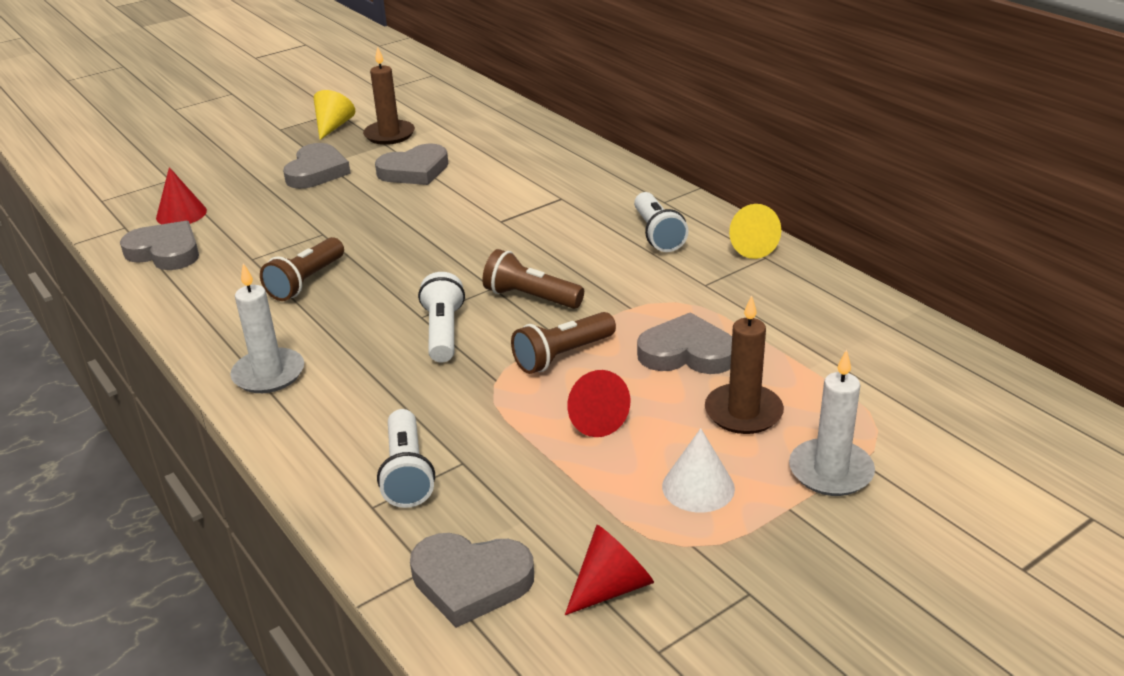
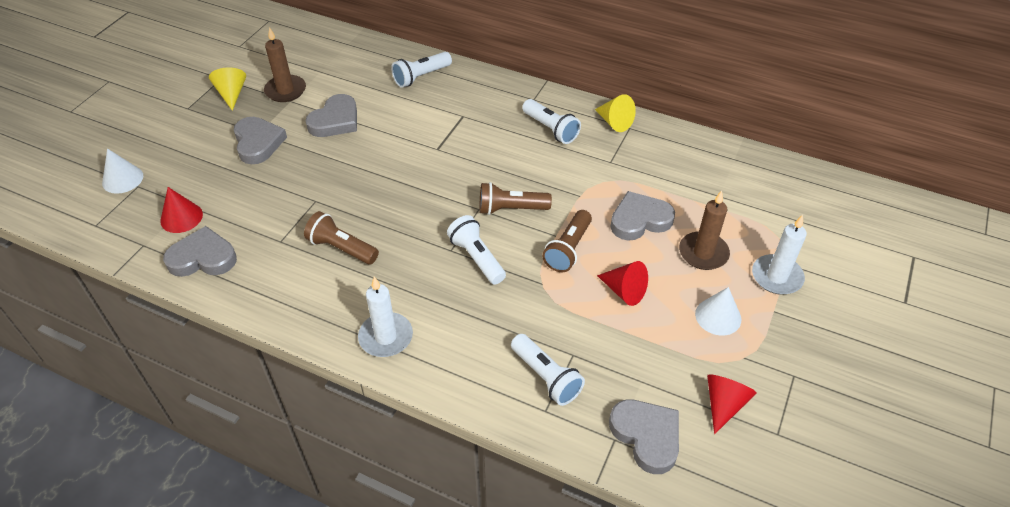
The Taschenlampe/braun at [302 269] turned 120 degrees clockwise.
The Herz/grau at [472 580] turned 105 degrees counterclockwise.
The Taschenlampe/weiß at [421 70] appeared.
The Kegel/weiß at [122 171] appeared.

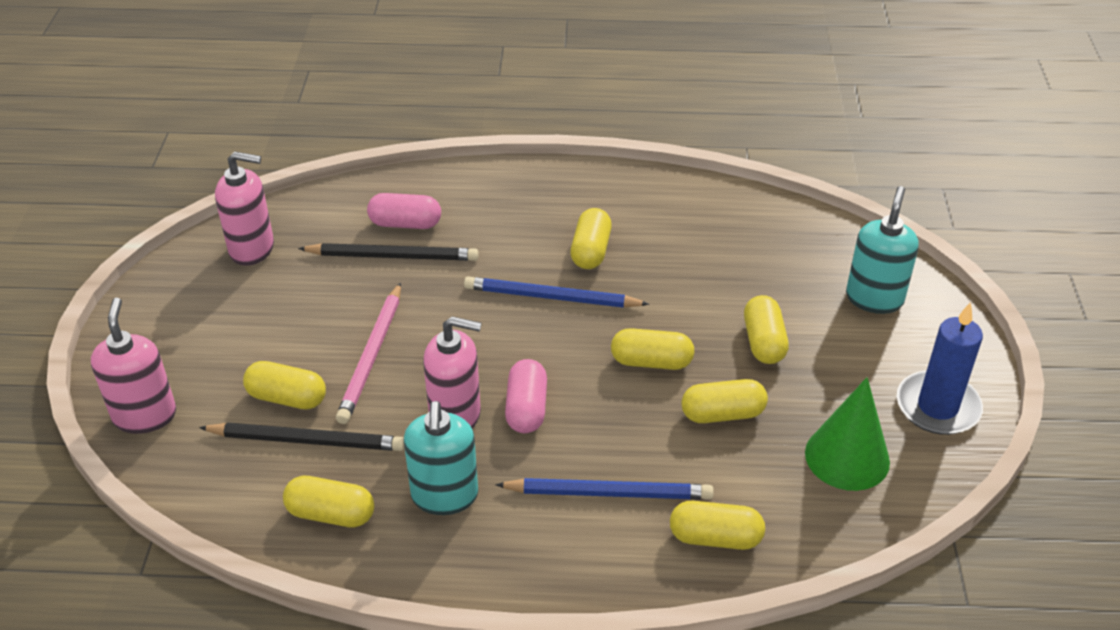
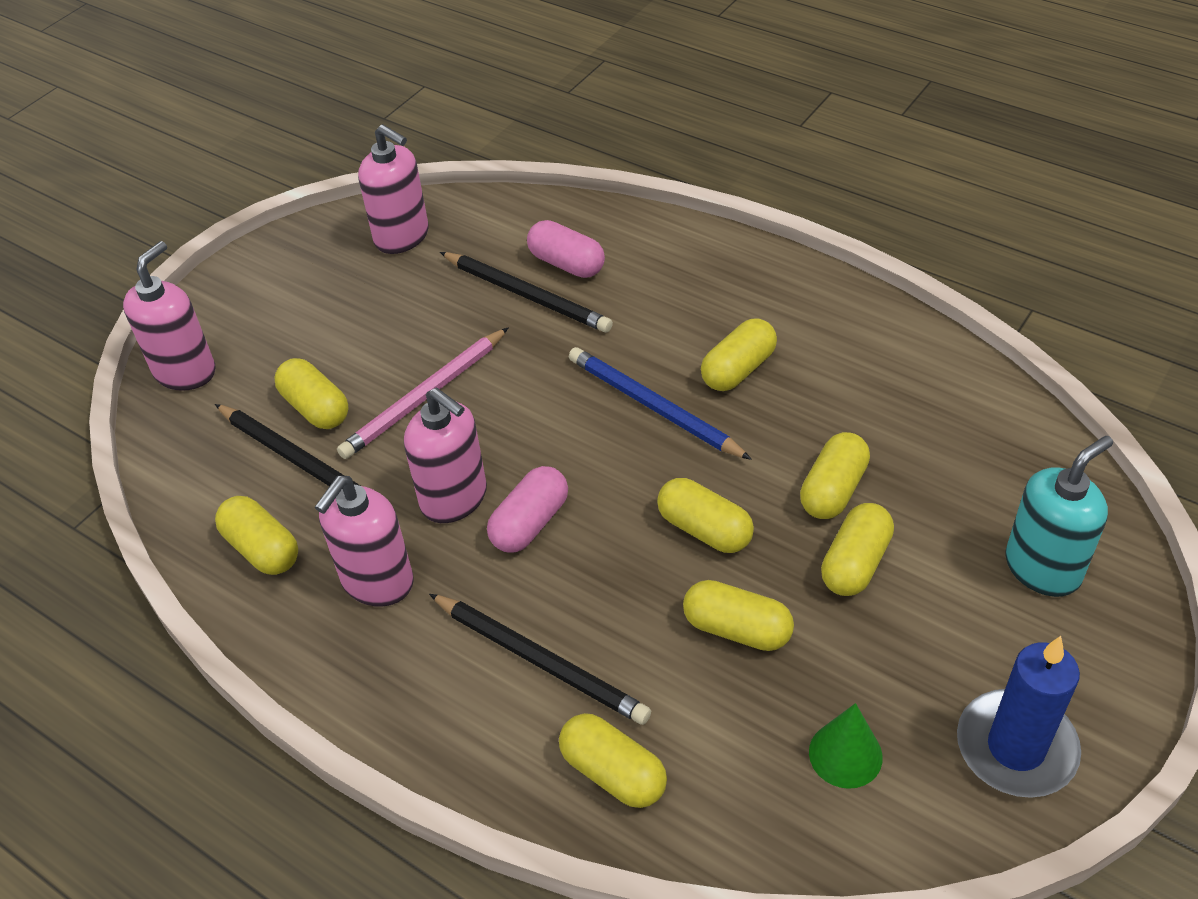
The Kegel/grün at [847 434] changed to 0.64 times the size.
The Seifenspender/türkis at [441 458] became the Seifenspender/rosa at [364 541].
The Bleistift/blau at [604 489] became the Bleistift/schwarz at [540 659].
The Kapsel/gelb at [835 475] appeared.

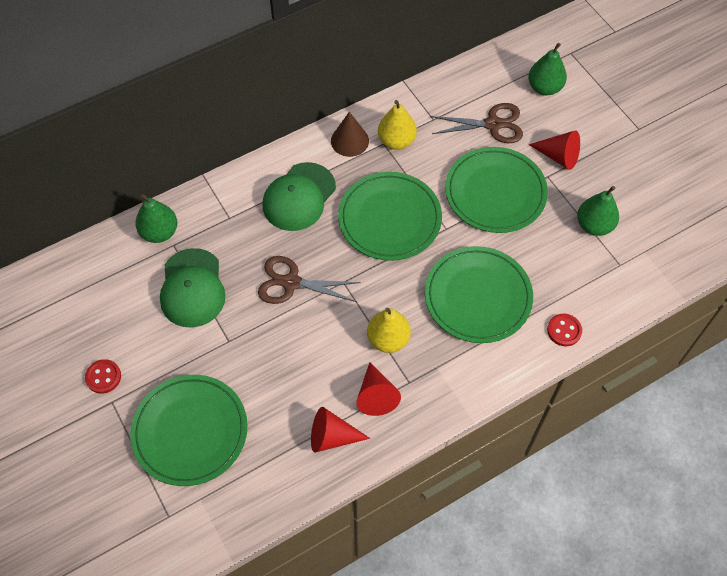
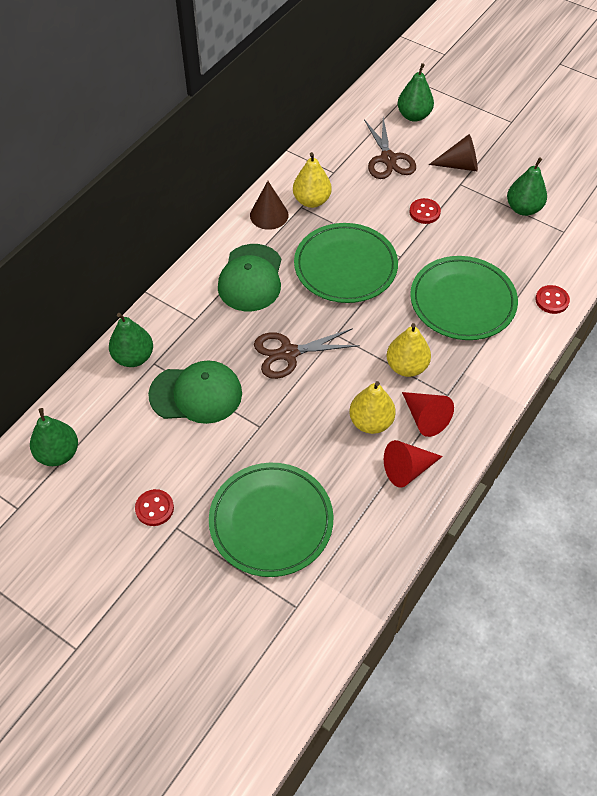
The Schere/braun at [477 123] turned 105 degrees clockwise.
The Kegel/rot at [554 150] became the Kegel/braun at [453 152].
The Teller/grün at [496 190] was replaced by the Knopf/rot at [425 211].
The Kappe/grün at [193 287] turned 60 degrees counterclockwise.
The Birne/gelb at [372 407] appeared.
The Birne/grün at [54 437] appeared.

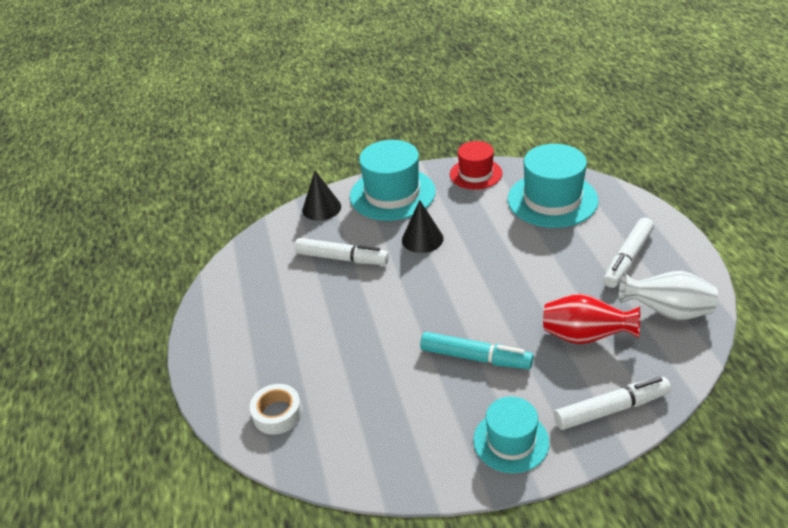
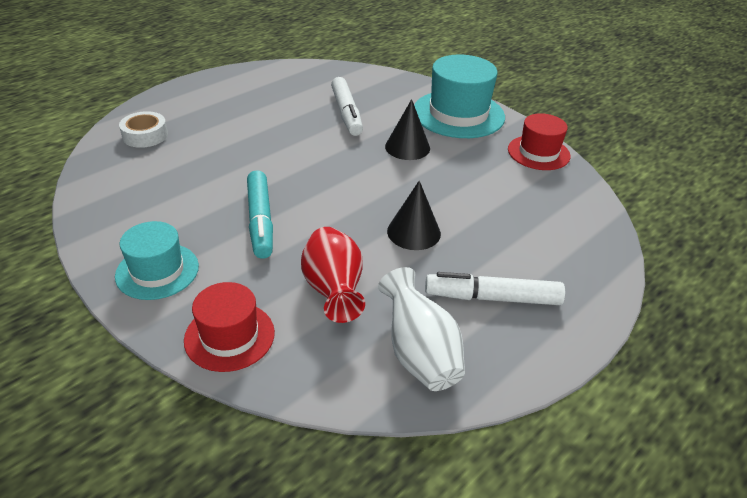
The Hut/türkis at [553 186] disappeared.
The Kegel/schwarz moved from [321 196] to [414 215].
The Filzstift/weiß at [612 403] was replaced by the Hut/rot at [229 327].

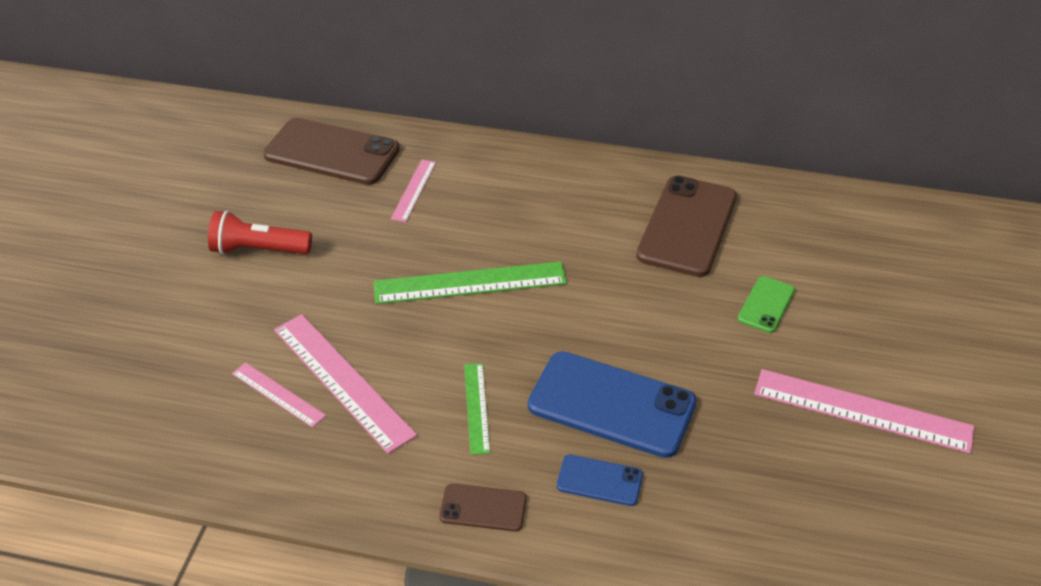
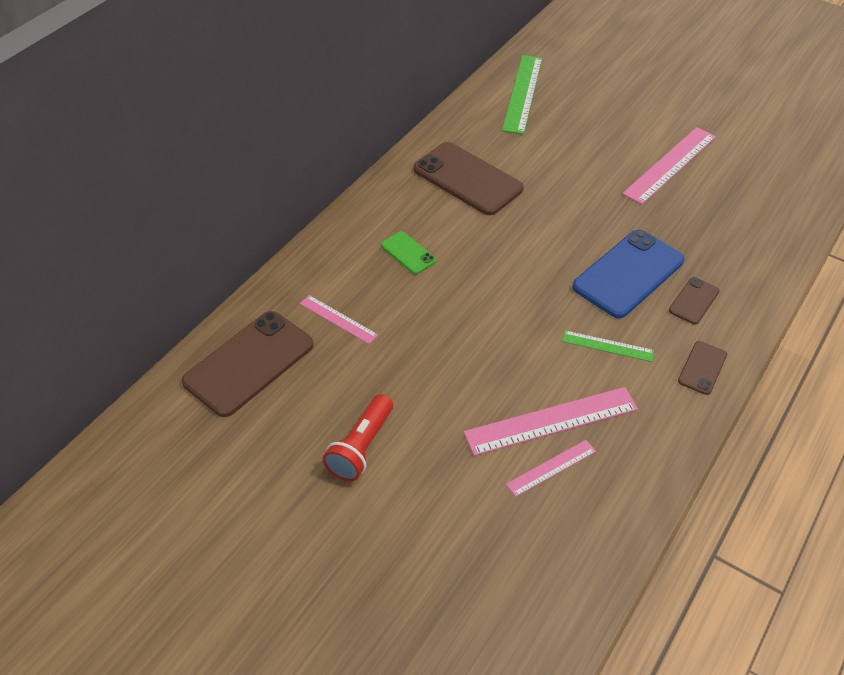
The Lineal/grün moved from [470 282] to [522 94].
The Handy/grün moved from [766 304] to [408 252].
The Handy/blau at [600 480] became the Handy/braun at [694 300].

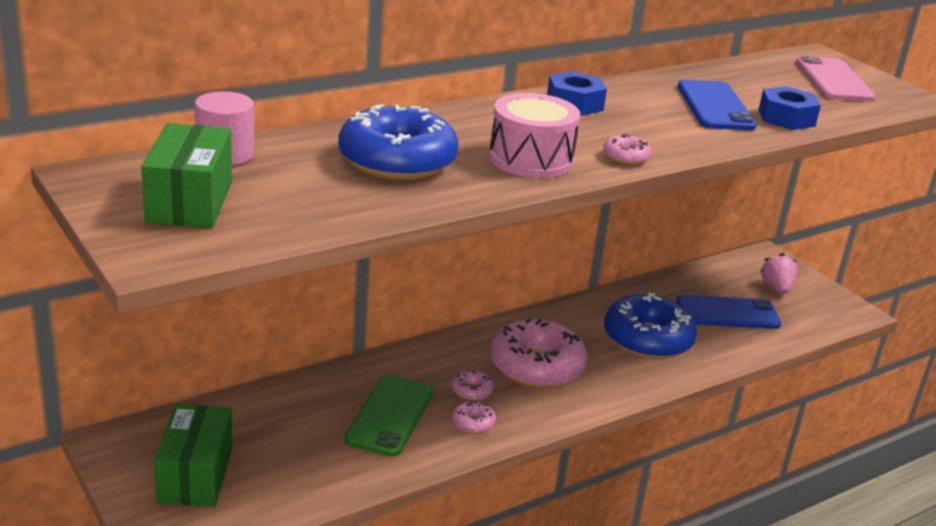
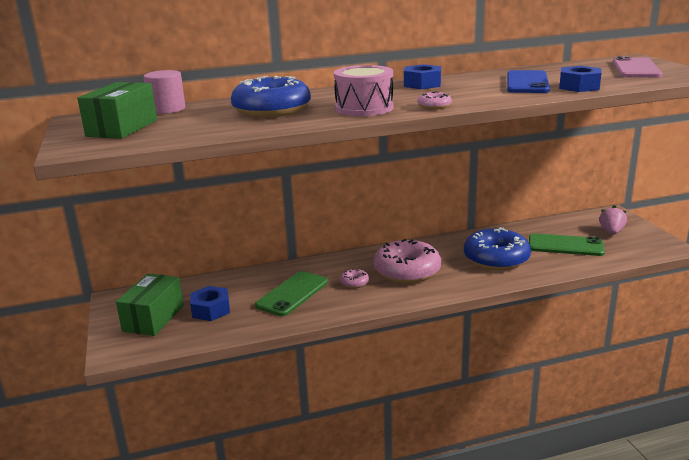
The Handy/blau at [728 312] became the Handy/grün at [567 244].
The Donut/rosa at [474 417] disappeared.
The Sechskantmutter/blau at [210 303] appeared.

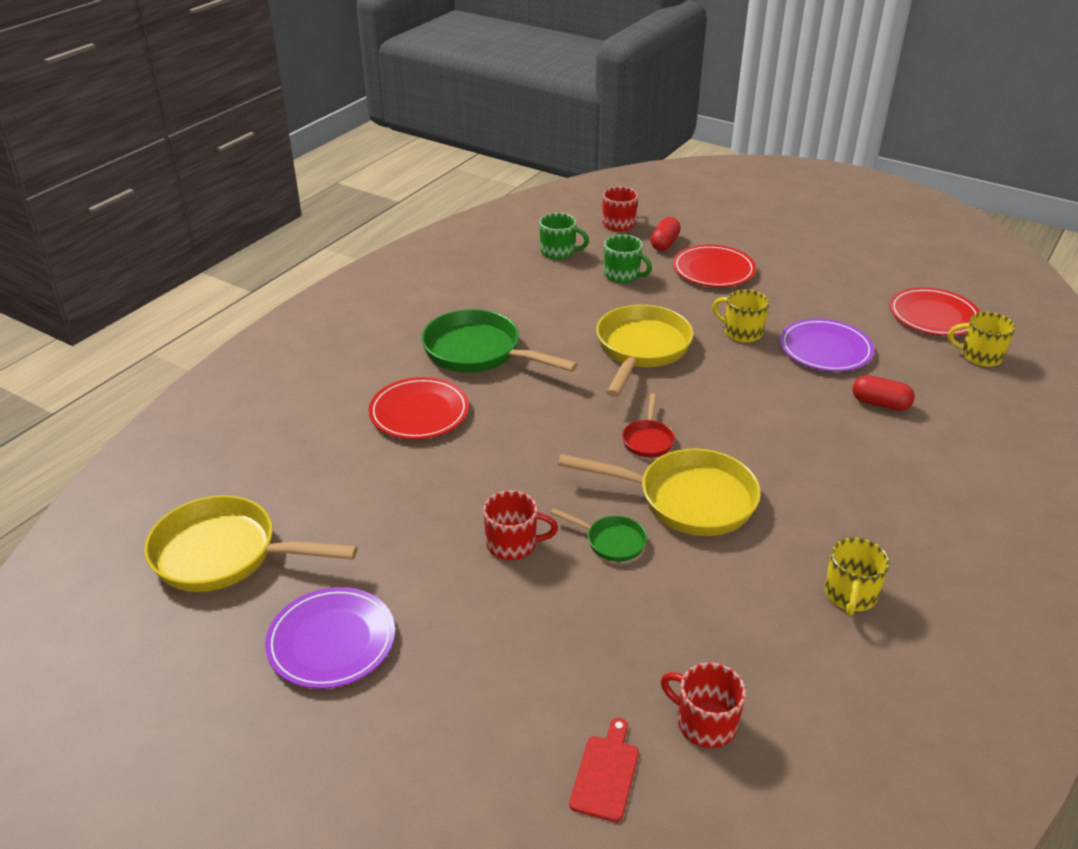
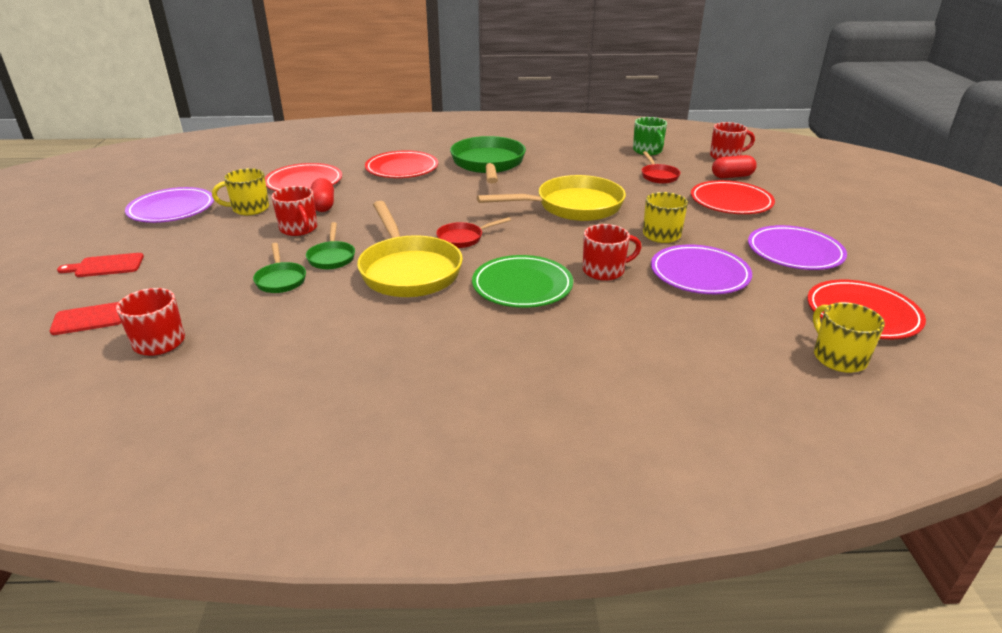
The Tasse/grün at [628 258] was replaced by the Pfanne/rot at [661 167].
The Kapsel/rot moved from [883 393] to [322 195].
The Pfanne/gelb at [251 543] disappeared.
The Tasse/gelb moved from [857 576] to [240 191].
The Teller/rot at [303 177] appeared.
The Tasse/rot at [612 252] appeared.
The Teller/lila at [797 247] appeared.
The Pfanne/grün at [279 268] appeared.
The Schneidebrett/rot at [100 265] appeared.
The Teller/grün at [522 281] appeared.

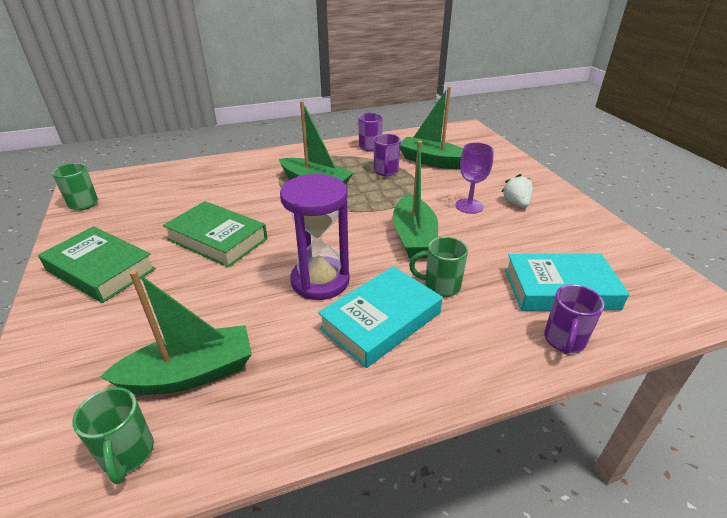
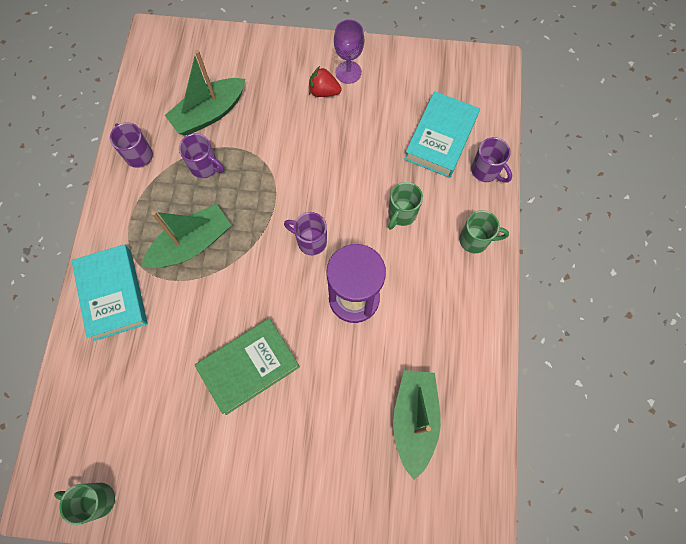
The Boot/grün at [415 199] disappeared.
The Kelch/lila moved from [475 178] to [349 52].
The Erdbeere/weiß at [517 191] became the Erdbeere/rot at [325 81].
The Buch/grün at [97 264] disappeared.
The Buch/türkis moved from [380 317] to [110 293].
The Tasse/grün moved from [113 435] to [484 232].
The Tasse/lila at [305 233] appeared.

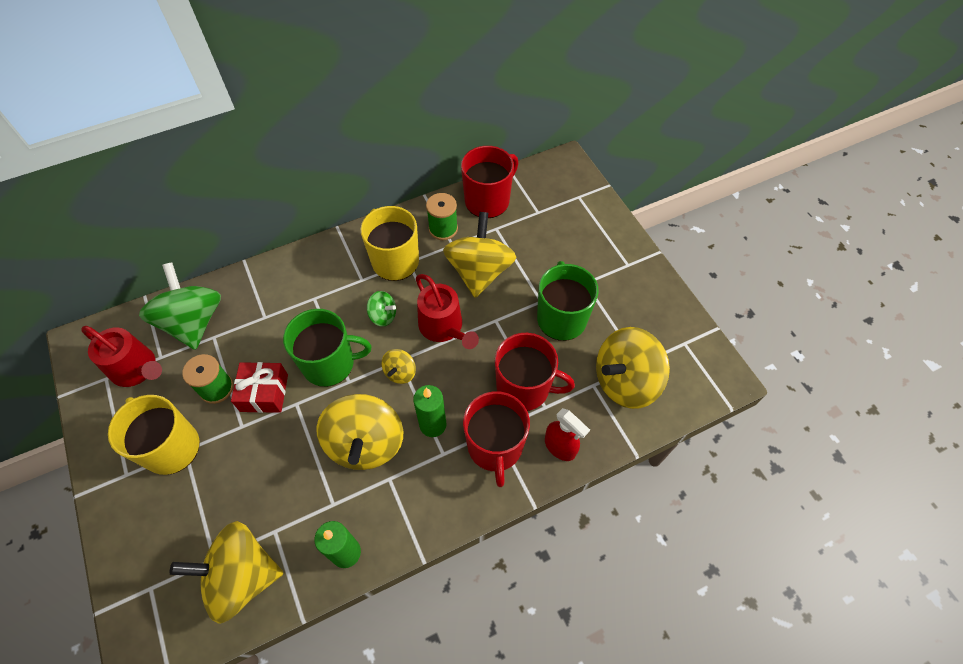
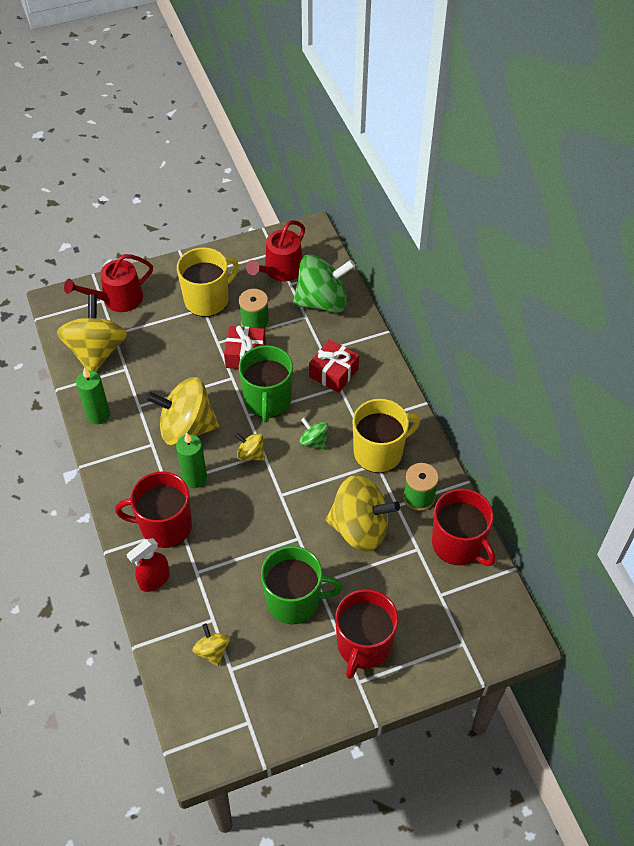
The Gießkanne/rot moved from [447 311] to [108 283].
The Kreisel/grün at [381 309] turned 105 degrees clockwise.
The Kreisel/gelb at [633 368] changed to 0.47 times the size.
The Tasse/rot moved from [535 372] to [366 634].
The Geschenk/rot at [334 366] appeared.

